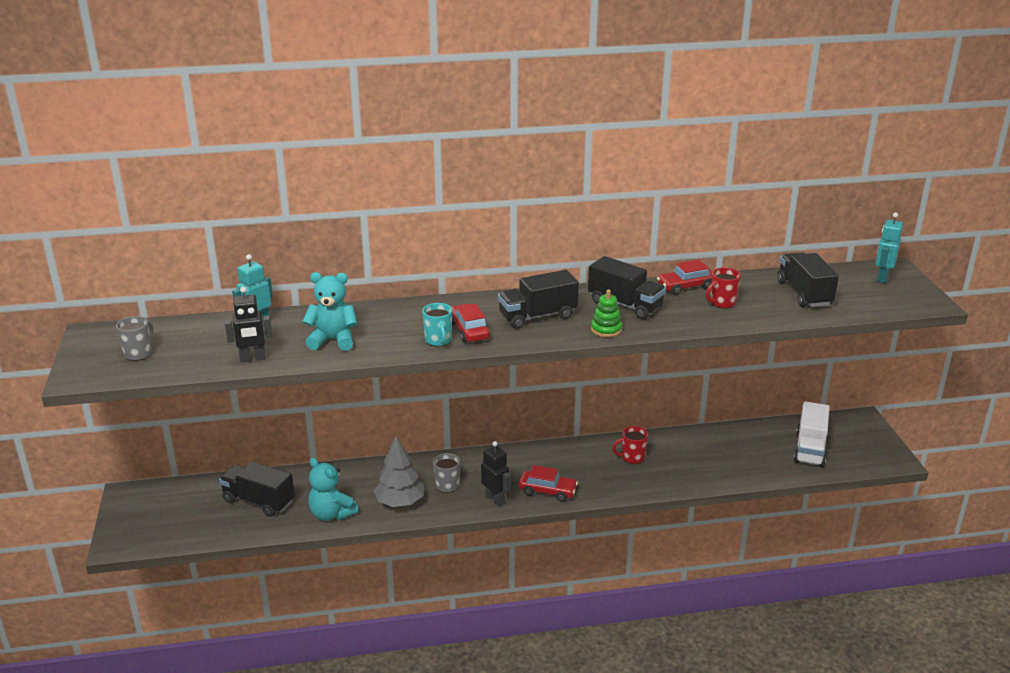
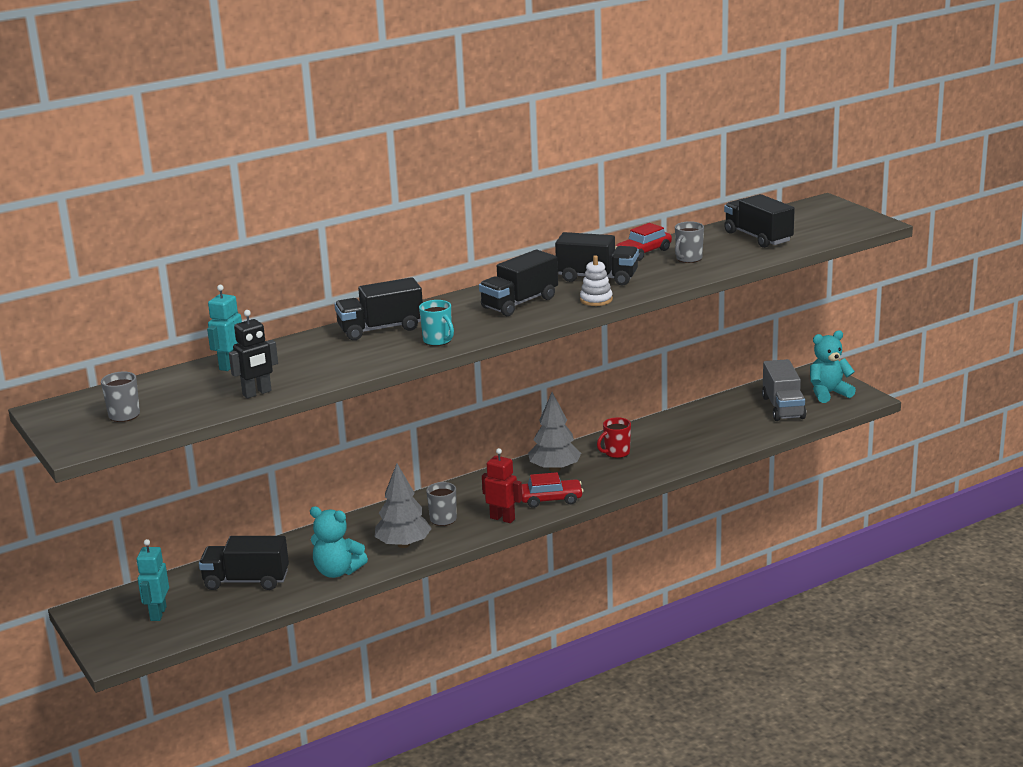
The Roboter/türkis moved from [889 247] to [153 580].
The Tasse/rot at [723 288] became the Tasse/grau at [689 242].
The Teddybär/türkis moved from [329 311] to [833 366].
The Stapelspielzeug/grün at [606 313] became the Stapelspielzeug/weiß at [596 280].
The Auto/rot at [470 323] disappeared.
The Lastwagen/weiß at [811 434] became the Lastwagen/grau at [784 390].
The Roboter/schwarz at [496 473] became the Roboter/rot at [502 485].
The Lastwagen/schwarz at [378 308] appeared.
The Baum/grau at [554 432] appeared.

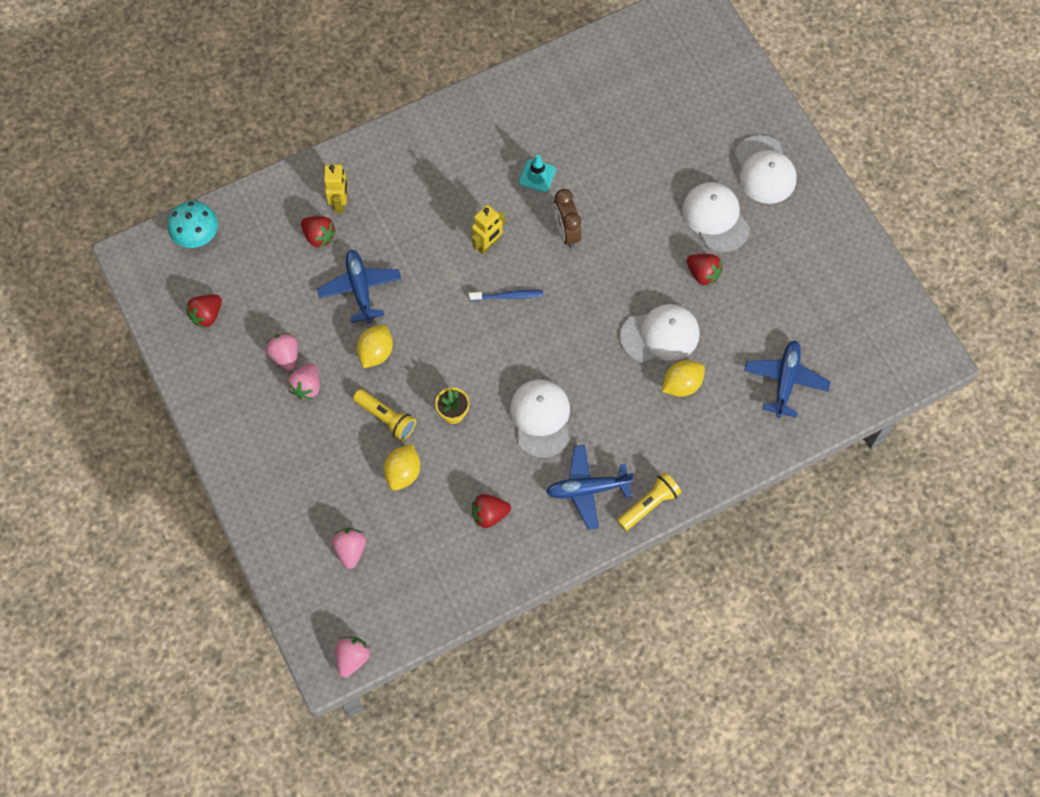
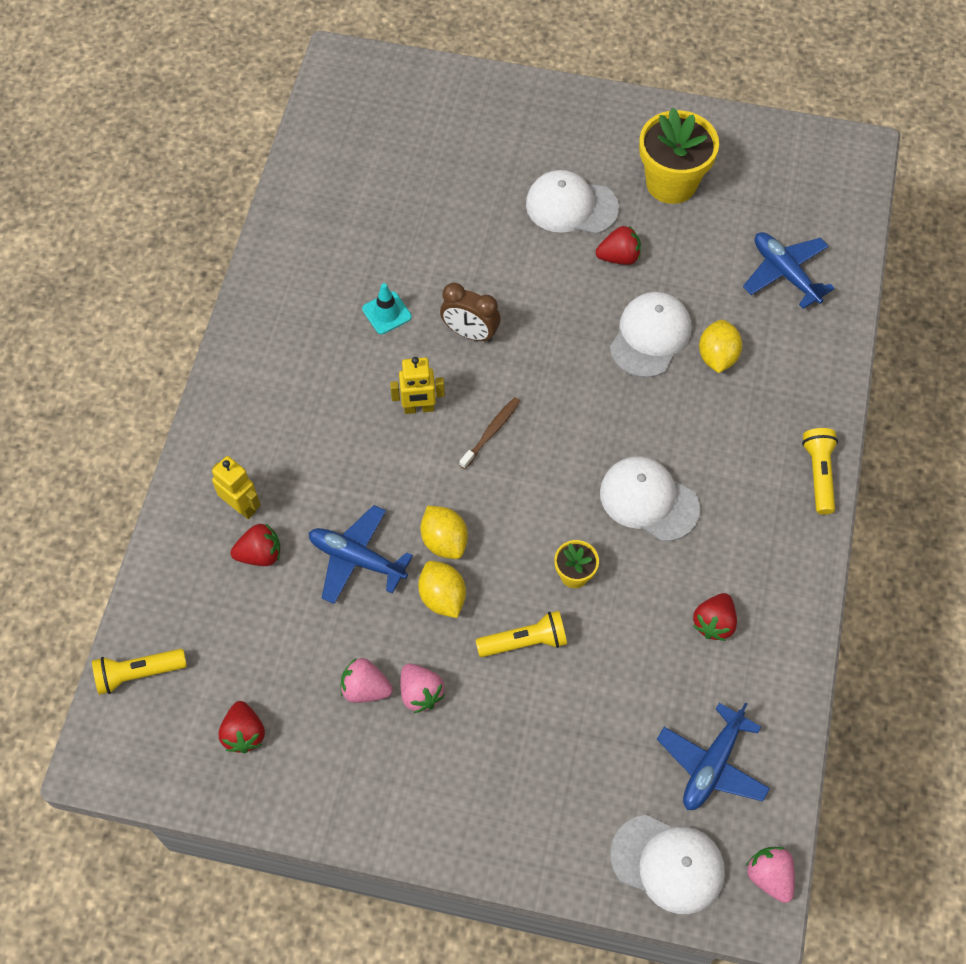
The Kappe/weiß moved from [765 169] to [667 864].
The Pilz/türkis at [193 224] was replaced by the Taschenlampe/gelb at [139 672].
The Roboter/gelb at [488 229] turned 90 degrees clockwise.
The Zahnbürste/blau at [506 295] became the Zahnbürste/braun at [489 433].
The Zitrone/gelb moved from [402 467] to [444 532].
The Flugzeug/blau moved from [590 487] to [713 756].
The Erdbeere/rosa at [348 548] disappeared.
The Blumentopf/gelb at [679 156] appeared.

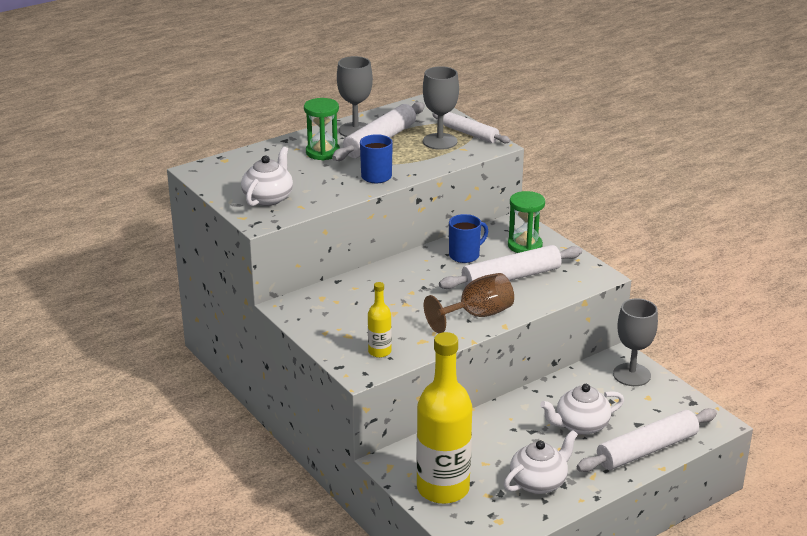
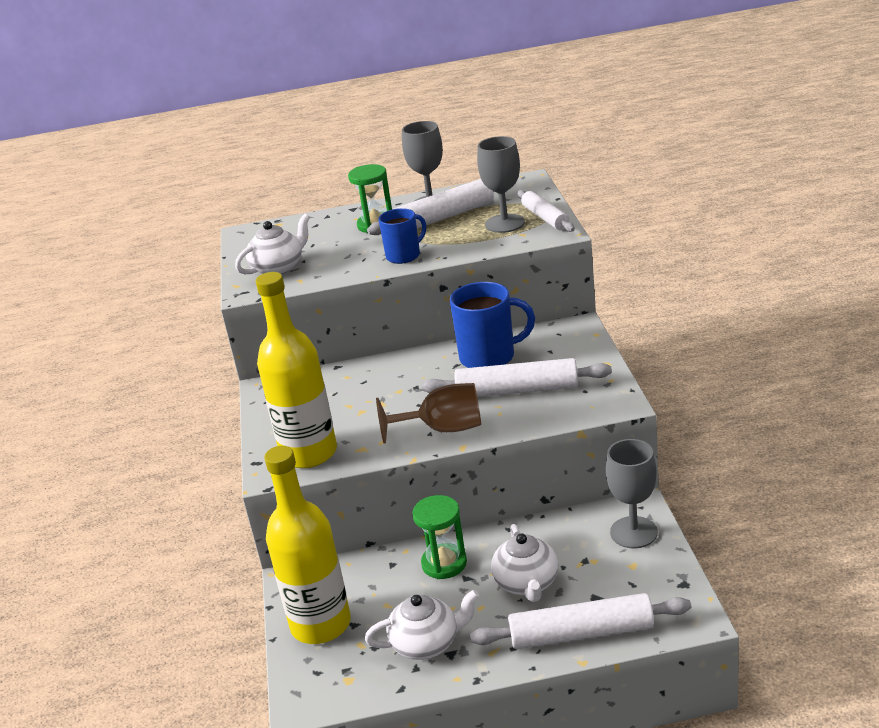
The Sanduhr/grün moved from [526 222] to [439 537].
The Tasse/blau at [468 238] changed to 1.56 times the size.
The Flasche/gelb at [380 320] changed to 2.19 times the size.
The Teekanne/weiß at [582 409] turned 105 degrees counterclockwise.

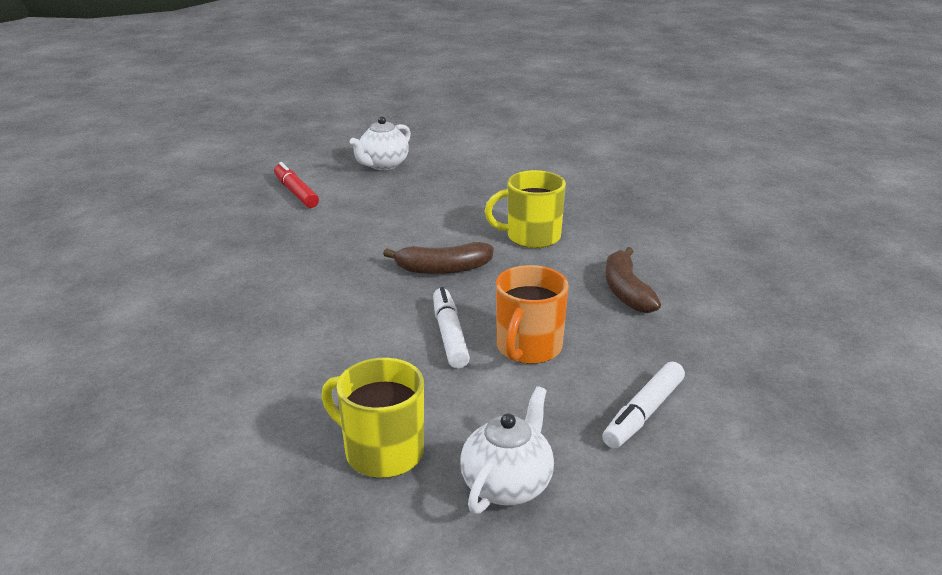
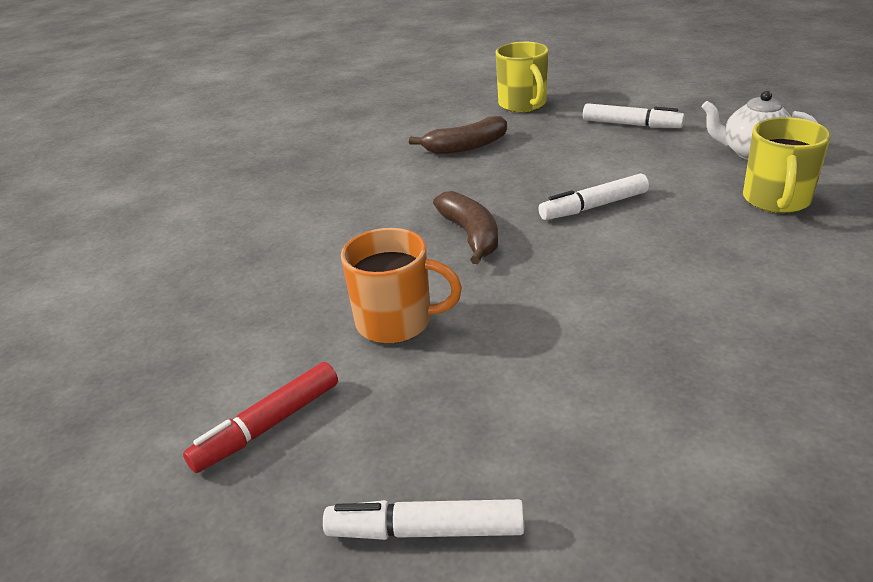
The Teekanne/weiß at [380 143] disappeared.
The Tasse/gelb moved from [525 209] to [522 77].
The Tasse/orange moved from [532 314] to [401 286].
The Filzstift/weiß at [423 519] appeared.

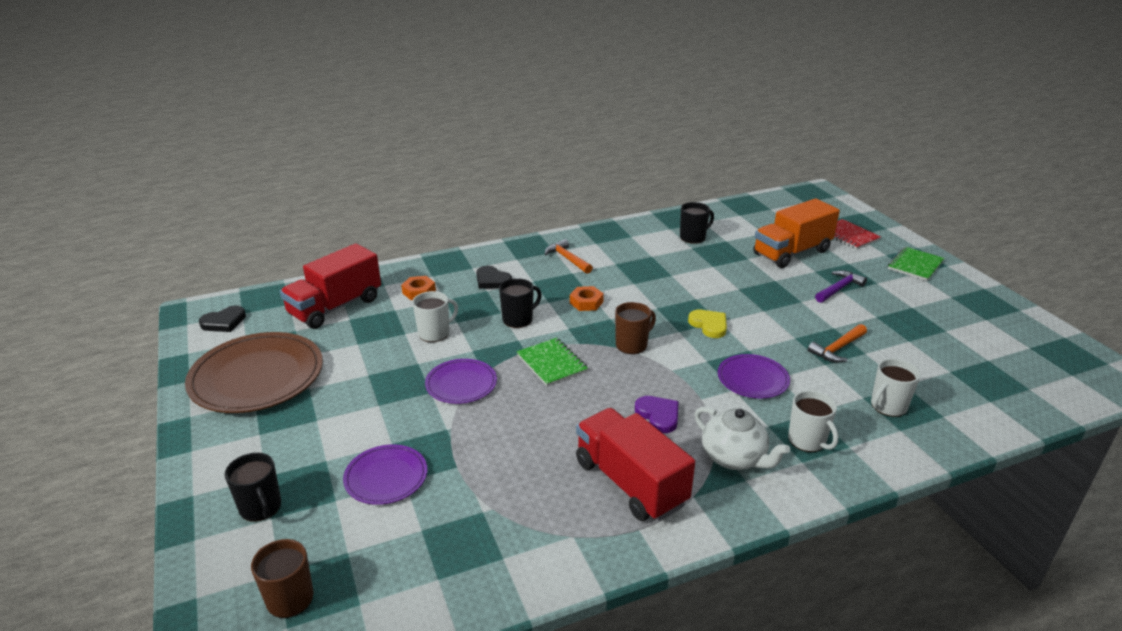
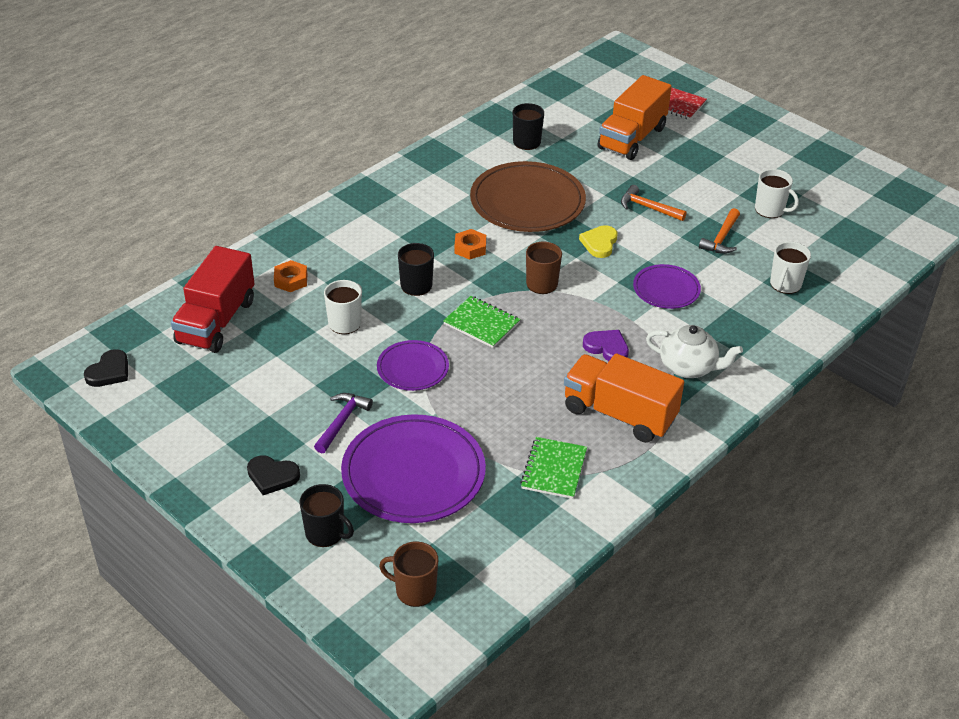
The Hammer/orange moved from [569 256] to [654 203].
The Notizbuch/grün moved from [916 264] to [553 468].
The Herz/schwarz moved from [494 277] to [273 475].
The Hammer/lila moved from [841 286] to [343 423].
The Herz/gelb at [707 324] turned 105 degrees counterclockwise.
The Teller/braun moved from [254 372] to [528 196].
The Tasse/weiß moved from [813 421] to [777 193].
The Lastwagen/rot at [635 464] became the Lastwagen/orange at [624 398].
The Teller/lila at [385 474] changed to 1.84 times the size.

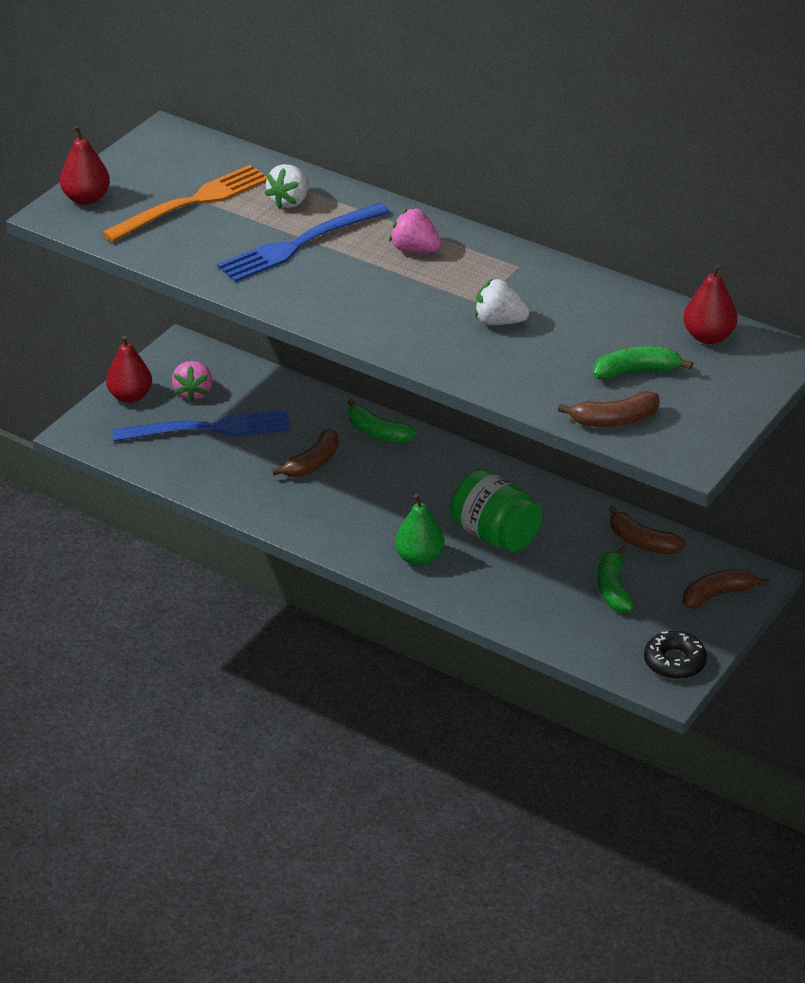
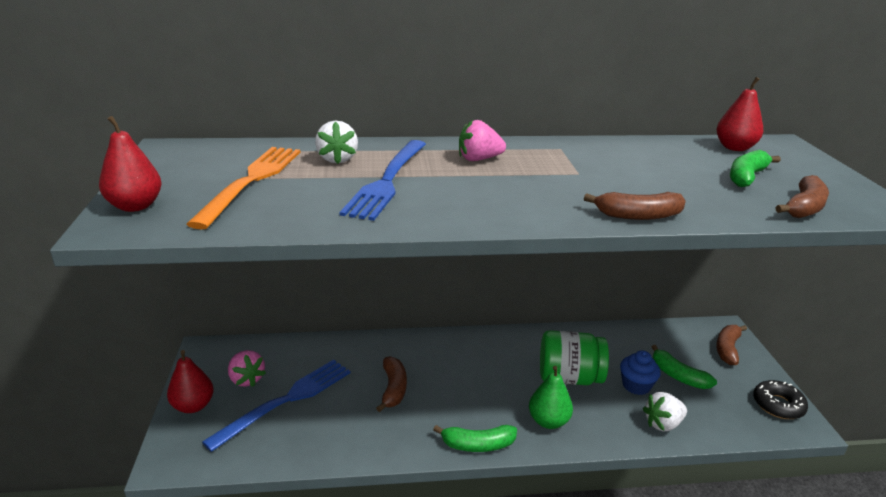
The Erdbeere/weiß moved from [502 302] to [665 412].
The Banane/grün moved from [382 421] to [475 438].
The Banane/braun moved from [647 529] to [635 206].
The Muffin/blau at [640 372] appeared.

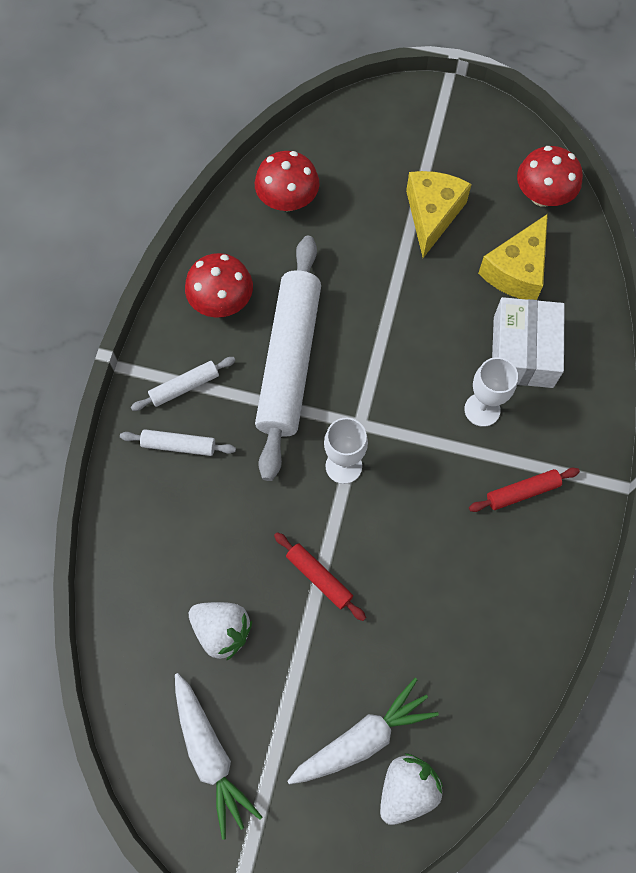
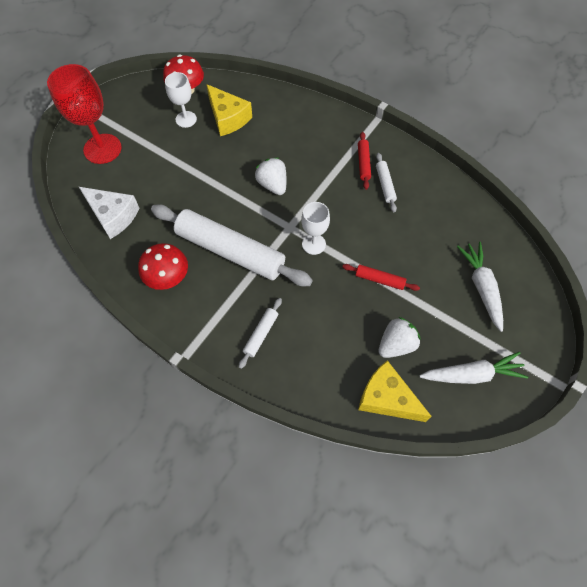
The Pilz/rot at [287 181] was replaced by the Käse/weiß at [109 213].
The Käse/gelb moved from [439 214] to [395 391].
The Schachtel/weiß at [528 342] disappeared.
The Nudelholz/weiß moved from [183 384] to [386 182].
The Kelch/weiß moved from [491 392] to [181 100].
The Nudelholz/rot at [320 576] turned 45 degrees clockwise.
The Erdbeere/weiß moved from [411 789] to [270 176].
The Kelch/rot at [84 114] appeared.

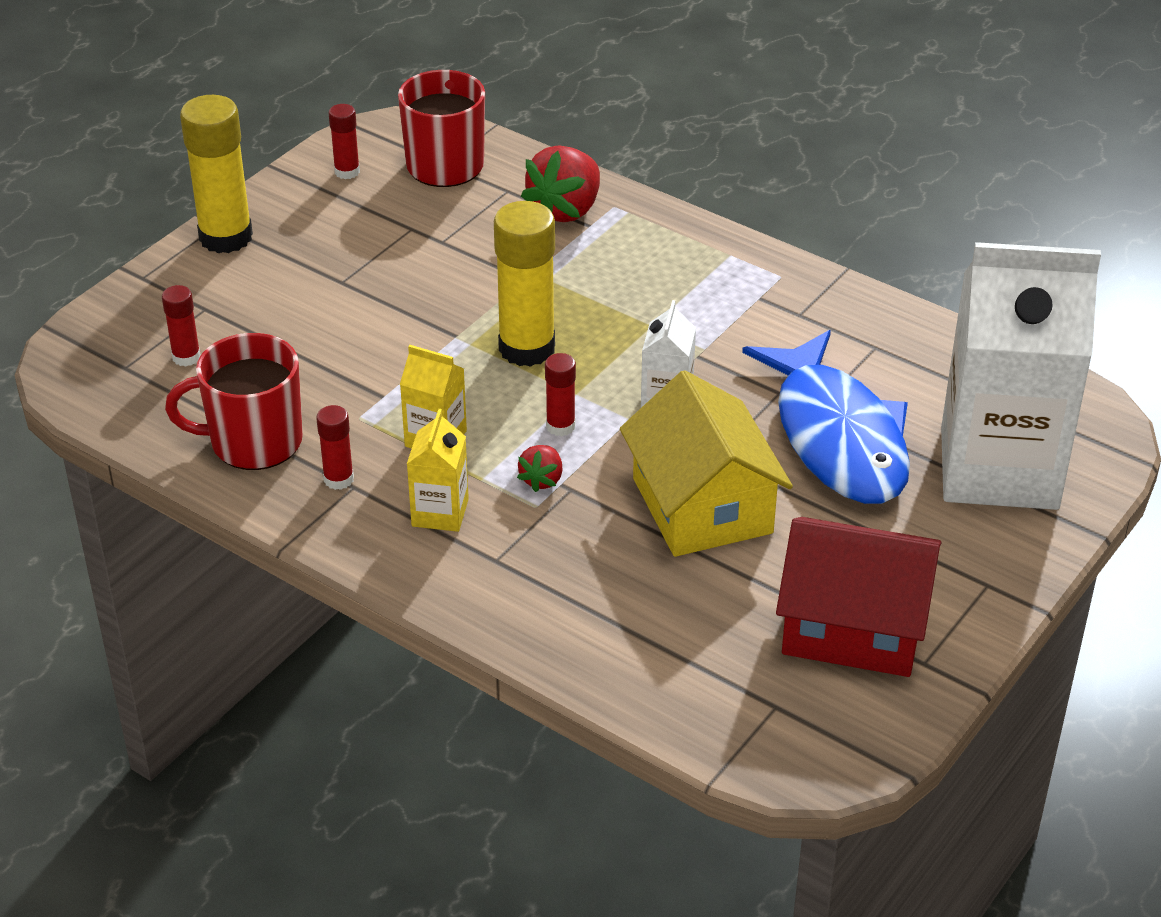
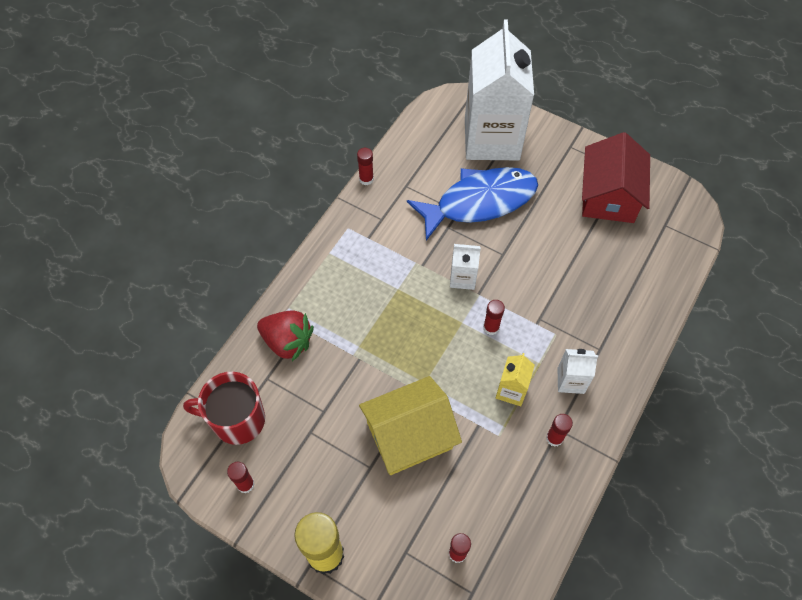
The Klebestift/gelb at [524 284] disappeared.
The Tasse/rot at [234 401] disappeared.
The Haus/gelb moved from [706 463] to [410 425].
The Getränkekarton/gelb at [438 470] became the Getränkekarton/weiß at [578 371].
The Erdbeere/rot at [540 468] disappeared.
The Klebestift/rot at [365 166] appeared.

